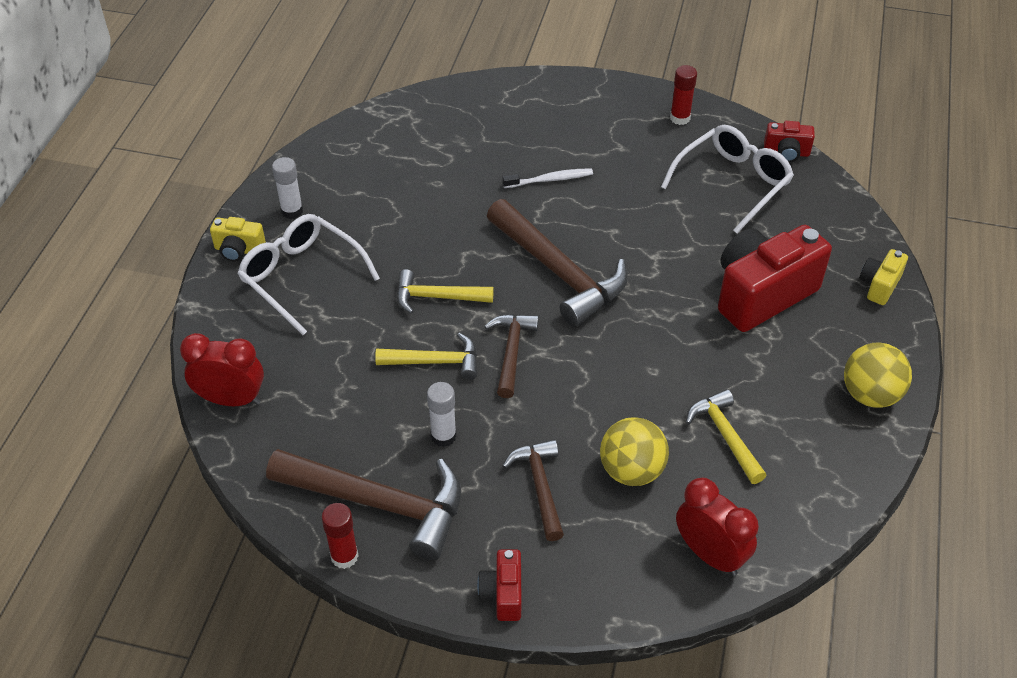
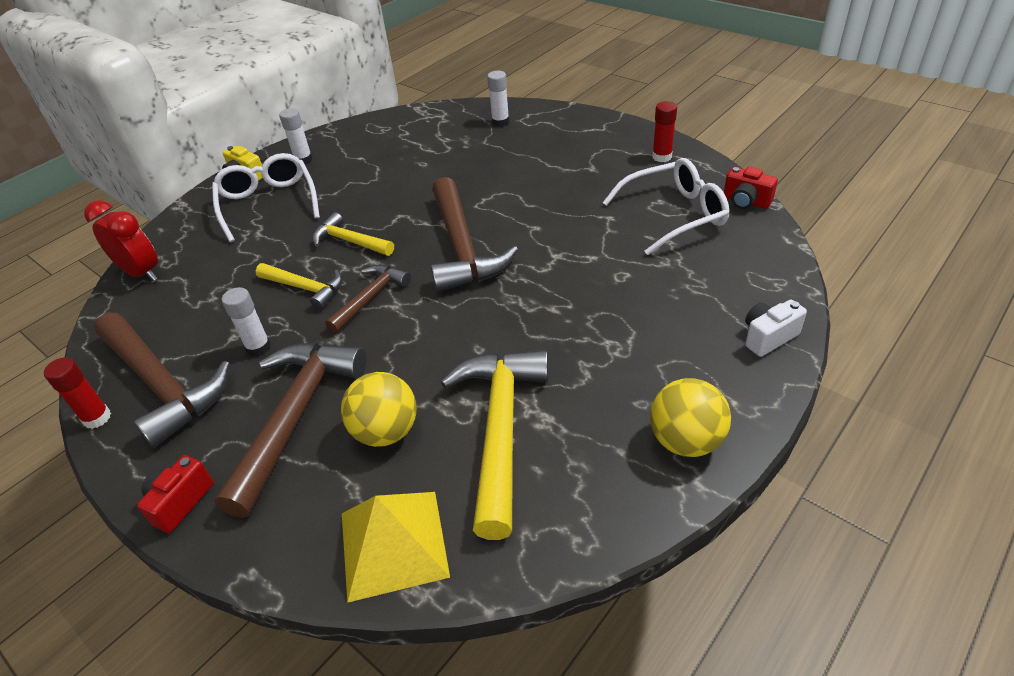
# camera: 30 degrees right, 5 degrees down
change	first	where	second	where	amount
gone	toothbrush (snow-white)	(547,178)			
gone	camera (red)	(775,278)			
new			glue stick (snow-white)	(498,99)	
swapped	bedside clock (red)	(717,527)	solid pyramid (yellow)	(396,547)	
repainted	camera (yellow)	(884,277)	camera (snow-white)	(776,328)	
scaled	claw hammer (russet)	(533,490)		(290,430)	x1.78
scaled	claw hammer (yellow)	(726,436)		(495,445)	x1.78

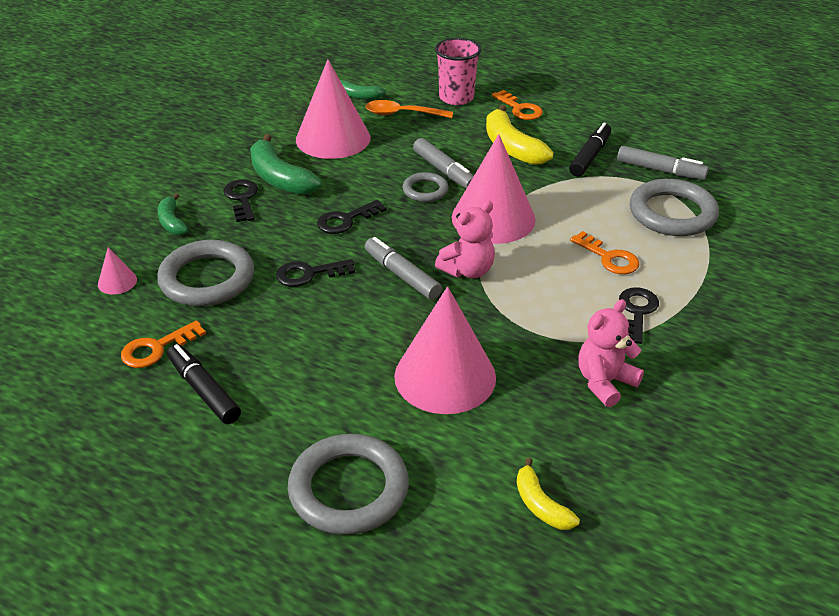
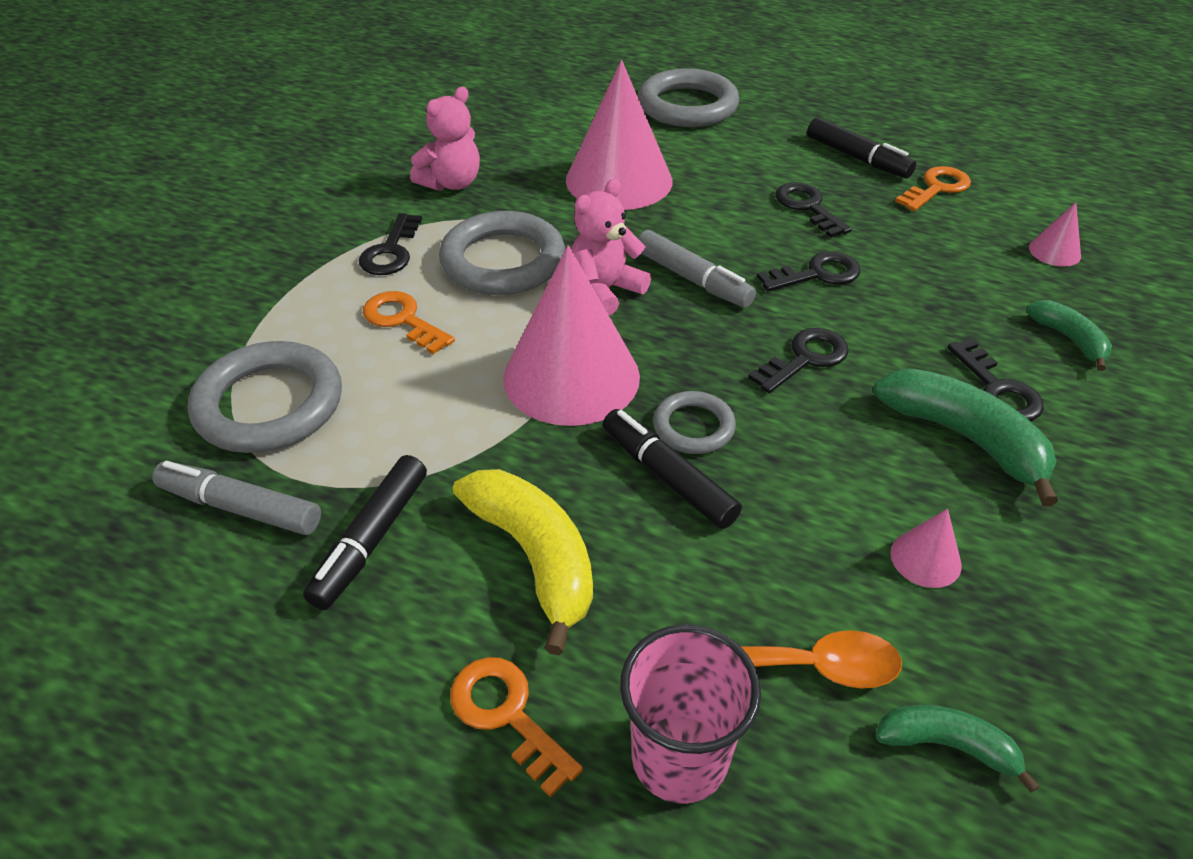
# camera: 175 degrees right, 5 degrees up
change	first	where	second	where	amount
gone	banana (yellow)	(548,493)			
new			latchkey (jet-black)	(814,210)	
shifted	hoop (gray)	(205,273)		(502,253)	
repainted	felt pen (gray)	(443,163)	felt pen (jet-black)	(672,469)	
scaled	cone (pink)	(333,109)		(926,548)	x0.42

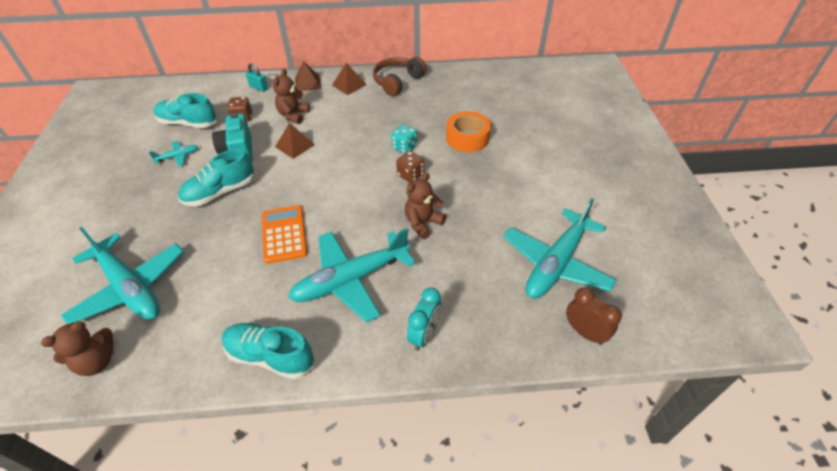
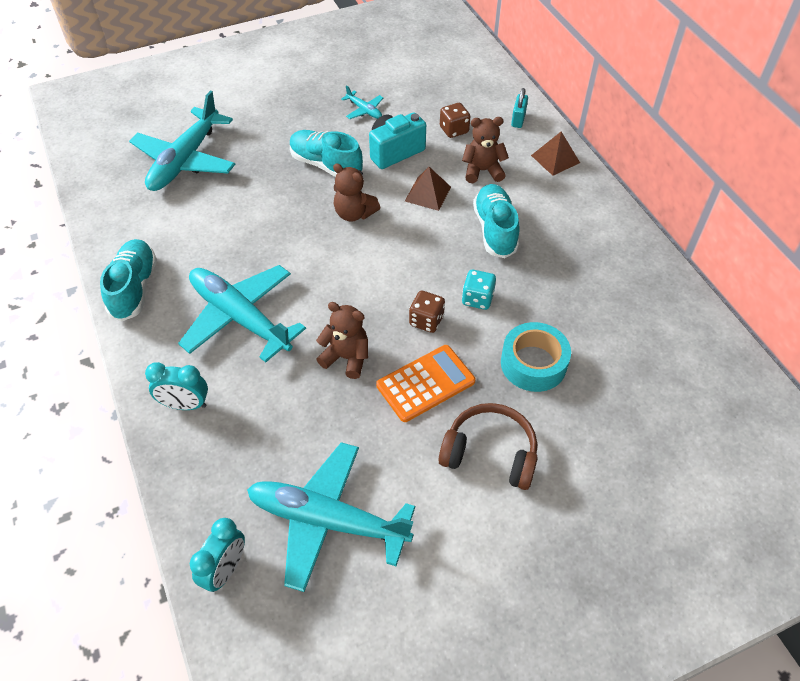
# camera: 70 degrees right, 5 degrees up
change	first	where	second	where	amount
gone	solid pyramid (russet)	(349,79)			
shifted	stuffed bear (russet)	(77,349)		(357,192)	
shifted	sneaker (aqua)	(185,110)		(496,221)	
shifted	pocket calculator (orange-coloured)	(285,234)		(426,383)	
shifted	headphones (russet)	(400,76)		(488,446)	
repainted	roll of tape (orange-coloured)	(468,131)	roll of tape (aqua)	(536,357)	
repainted	bedside clock (russet)	(594,316)	bedside clock (aqua)	(217,555)	

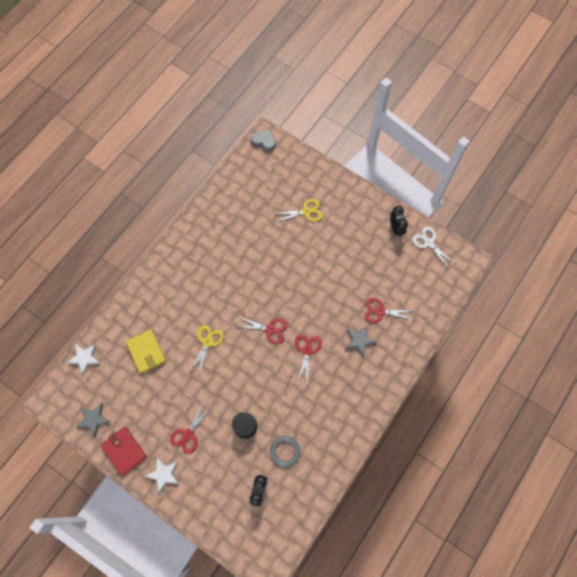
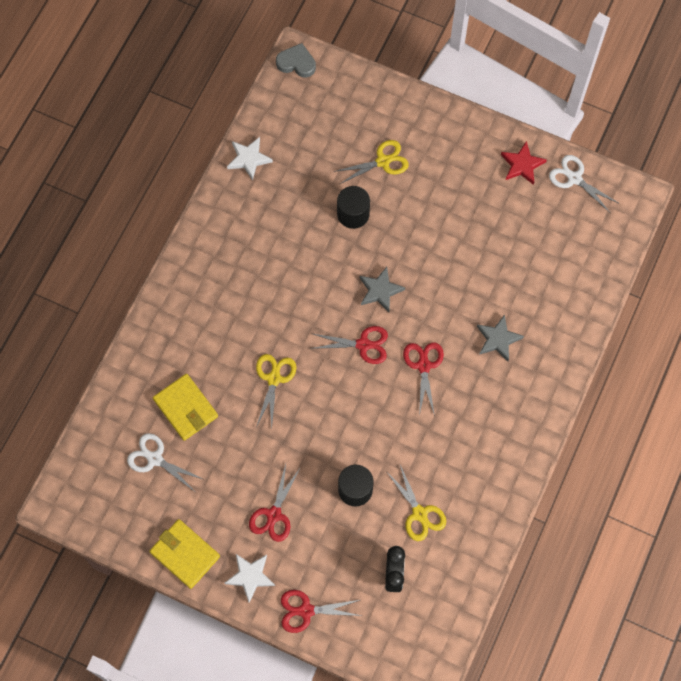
# camera: 10 degrees left, 0 degrees up
change	first	where	second	where	amount
new			shears (snow-white)	(166,462)	
new			cylinder (jet-black)	(353,207)	
shifted	star shape (snow-white)	(84,359)		(250,158)	
shifted	star shape (gray)	(93,420)		(382,289)	
shifted	shears (red)	(389,310)		(321,611)	
swapped	hoop (gray)	(285,451)	shears (yellow)	(416,503)	
swapped	bedside clock (jet-black)	(399,221)	star shape (red)	(524,163)	
repainted	billfold (red)	(123,451)	billfold (yellow)	(184,554)	

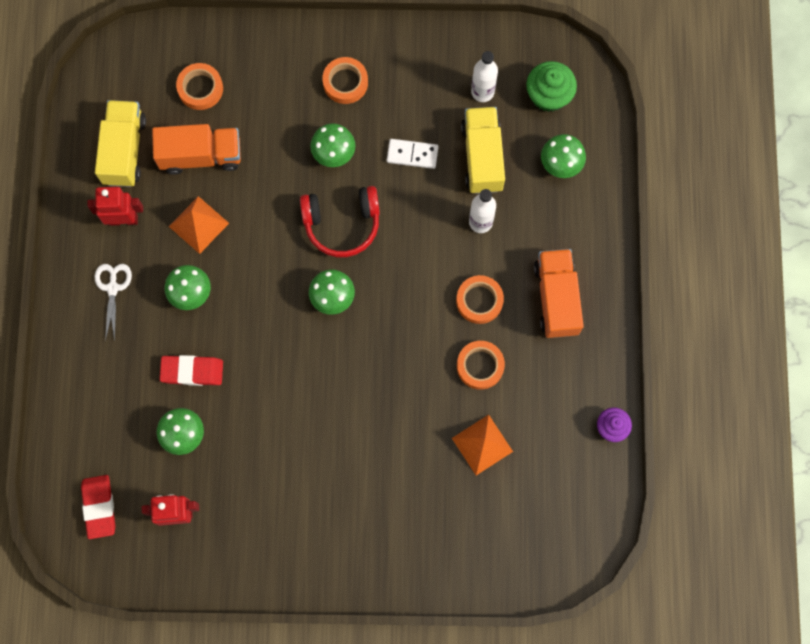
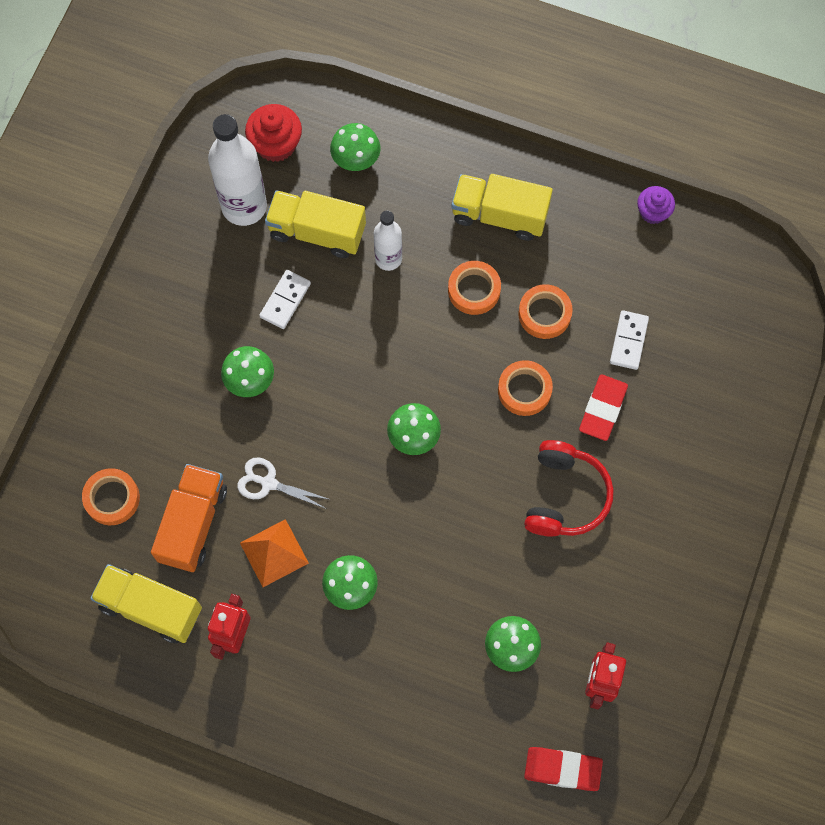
# camera: 70 degrees left, 5 degrees down
change	first	where	second	where	amount
shifted	shears (snow-white)	(113,302)		(284,483)	
shifted	gum eraser (red)	(191,370)		(603,407)	
shifted	headphones (red)	(340,221)		(568,488)	
shifted	roll of tape (orange-coloured)	(345,80)		(525,388)	
swapped	solid pyramid (orange-coloured)	(482,445)	domino (snow-white)	(629,340)	
repainted	muffin (leaf-green)	(551,86)	muffin (red)	(273,133)	
repainted	lorry (orange-coloured)	(559,293)	lorry (yellow)	(502,207)	
scaled	drink bottle (snow-white)	(484,76)		(237,170)	x1.71

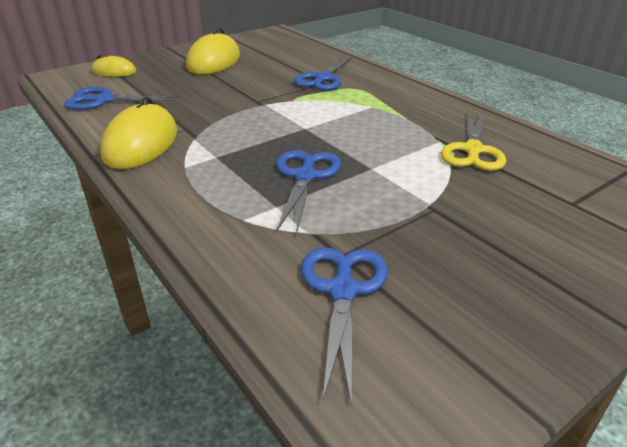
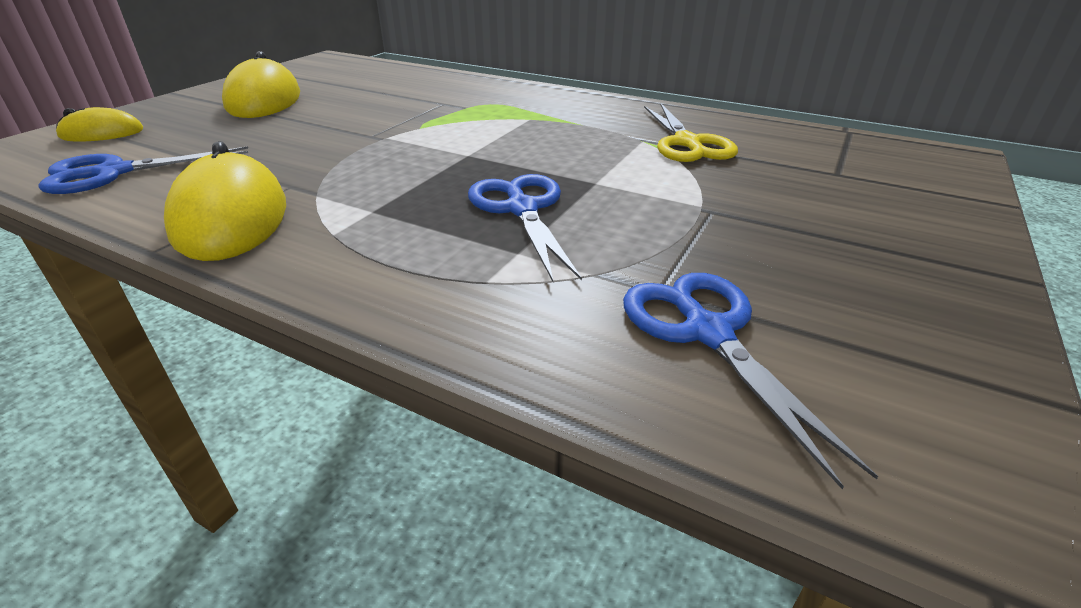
# camera: 25 degrees left, 0 degrees up
change	first	where	second	where	amount
gone	shears (cobalt)	(323,73)			

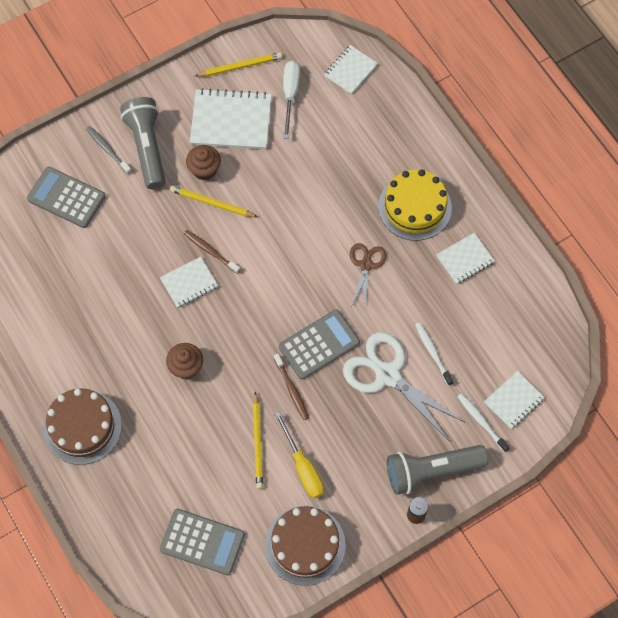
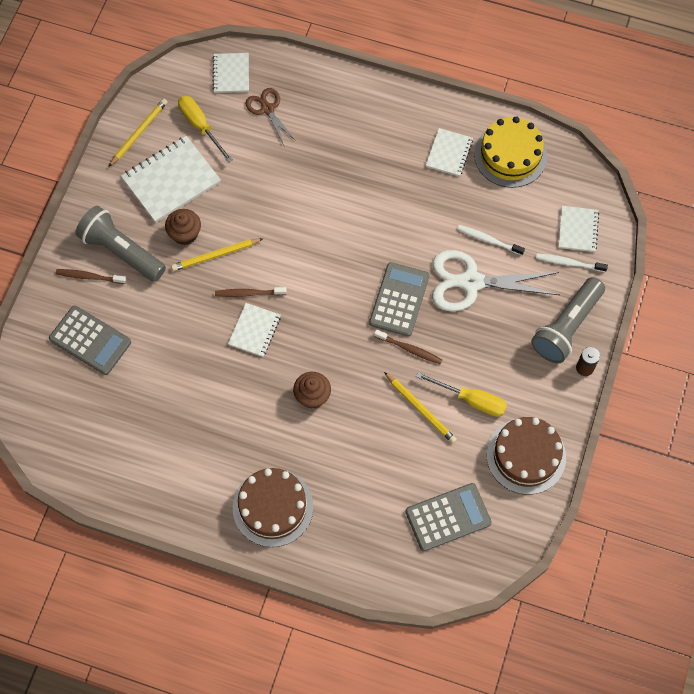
# camera: 40 degrees left, 0 degrees up
change	first	where	second	where	amount
shifted	shears (russet)	(368,275)		(271,116)	
shifted	layer cake (yellow)	(415,205)		(510,152)	
repainted	toothbrush (gray)	(109,150)	toothbrush (russet)	(91,276)	
repainted	hand screwdriver (snow-white)	(291,100)	hand screwdriver (yellow)	(205,129)	
rotated	pocket calculator (gray)	(66,197)		(90,340)	135 degrees counterclockwise

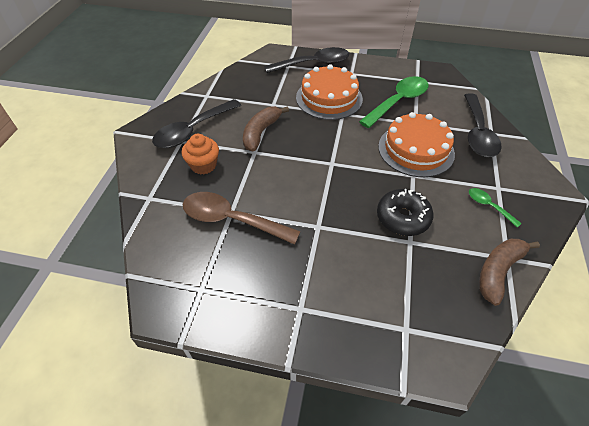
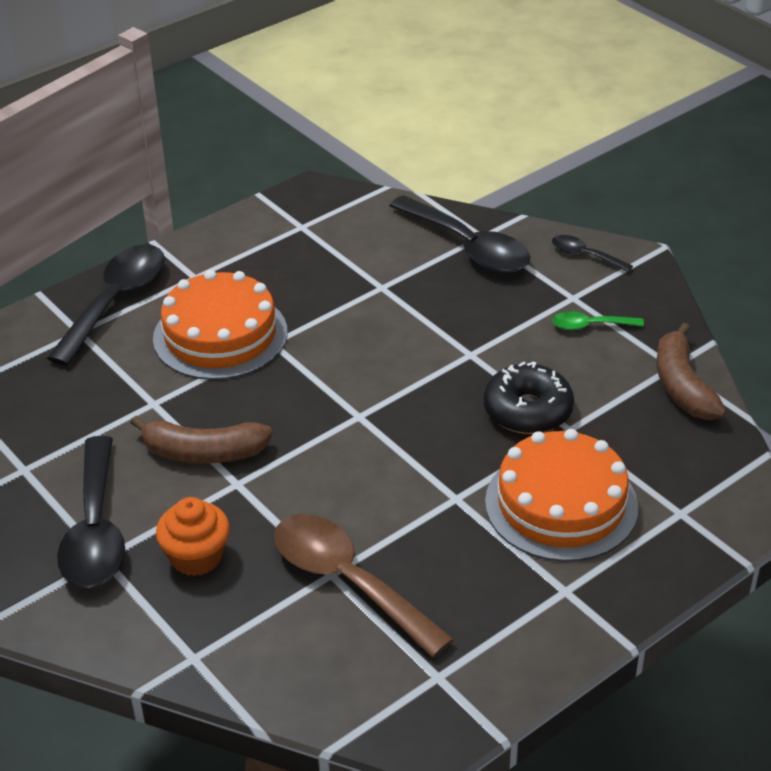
# camera: 50 degrees left, 10 degrees down
change	first	where	second	where	amount
gone	spoon (leaf-green)	(394,102)			
new			spoon (jet-black)	(592,253)	
shifted	layer cake (orange-coloured)	(416,144)		(561,495)	
rotated	spoon (russet)	(242,218)		(364,586)	75 degrees clockwise
rotated	banana (russet)	(266,128)		(201,439)	60 degrees counterclockwise

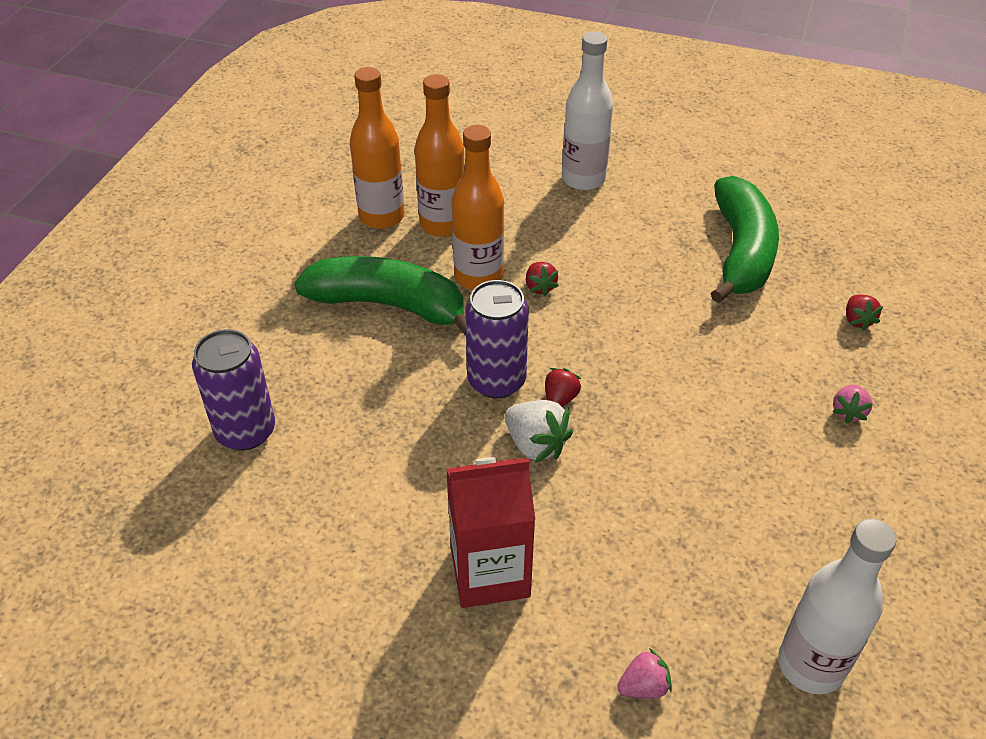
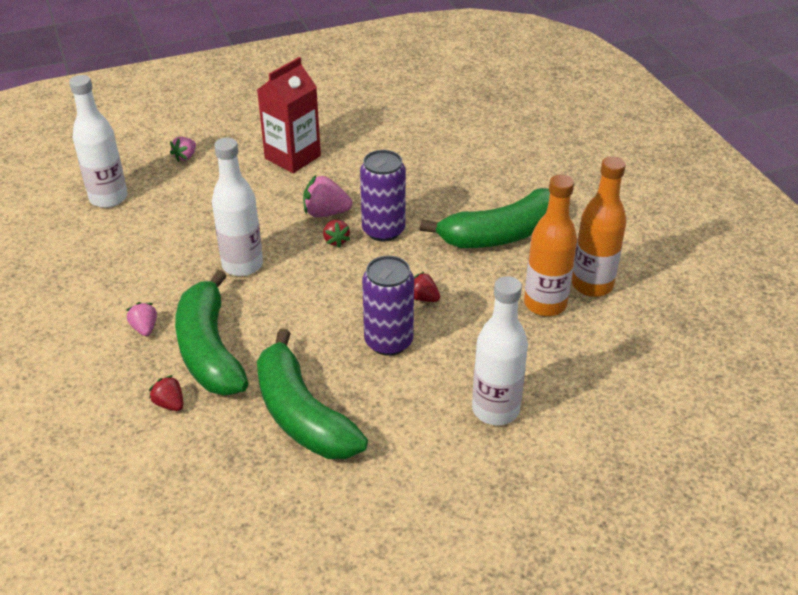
# camera: 140 degrees right, 5 degrees down
change	first	where	second	where	amount
gone	drink bottle (orange-coloured)	(478,207)			
new			banana (leaf-green)	(211,332)	
new			drink bottle (snow-white)	(237,207)	
shifted	can (violet)	(233,389)		(388,306)	
repainted	strawberry (snow-white)	(539,431)	strawberry (pink)	(327,196)	

